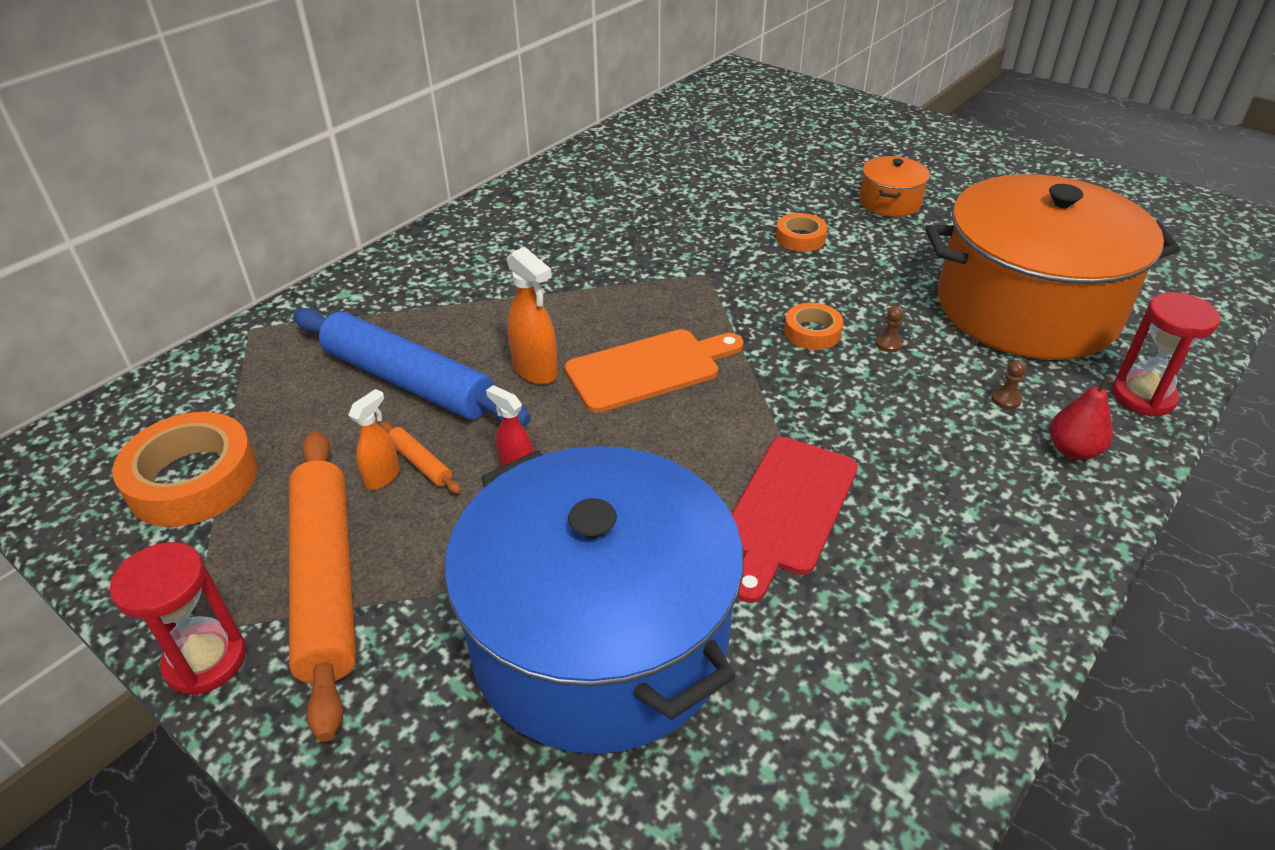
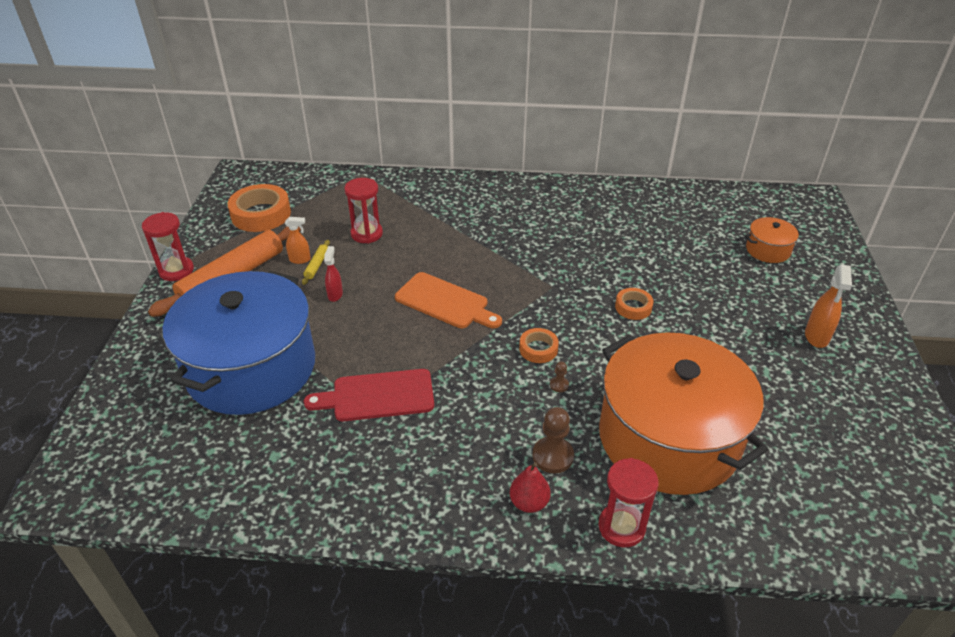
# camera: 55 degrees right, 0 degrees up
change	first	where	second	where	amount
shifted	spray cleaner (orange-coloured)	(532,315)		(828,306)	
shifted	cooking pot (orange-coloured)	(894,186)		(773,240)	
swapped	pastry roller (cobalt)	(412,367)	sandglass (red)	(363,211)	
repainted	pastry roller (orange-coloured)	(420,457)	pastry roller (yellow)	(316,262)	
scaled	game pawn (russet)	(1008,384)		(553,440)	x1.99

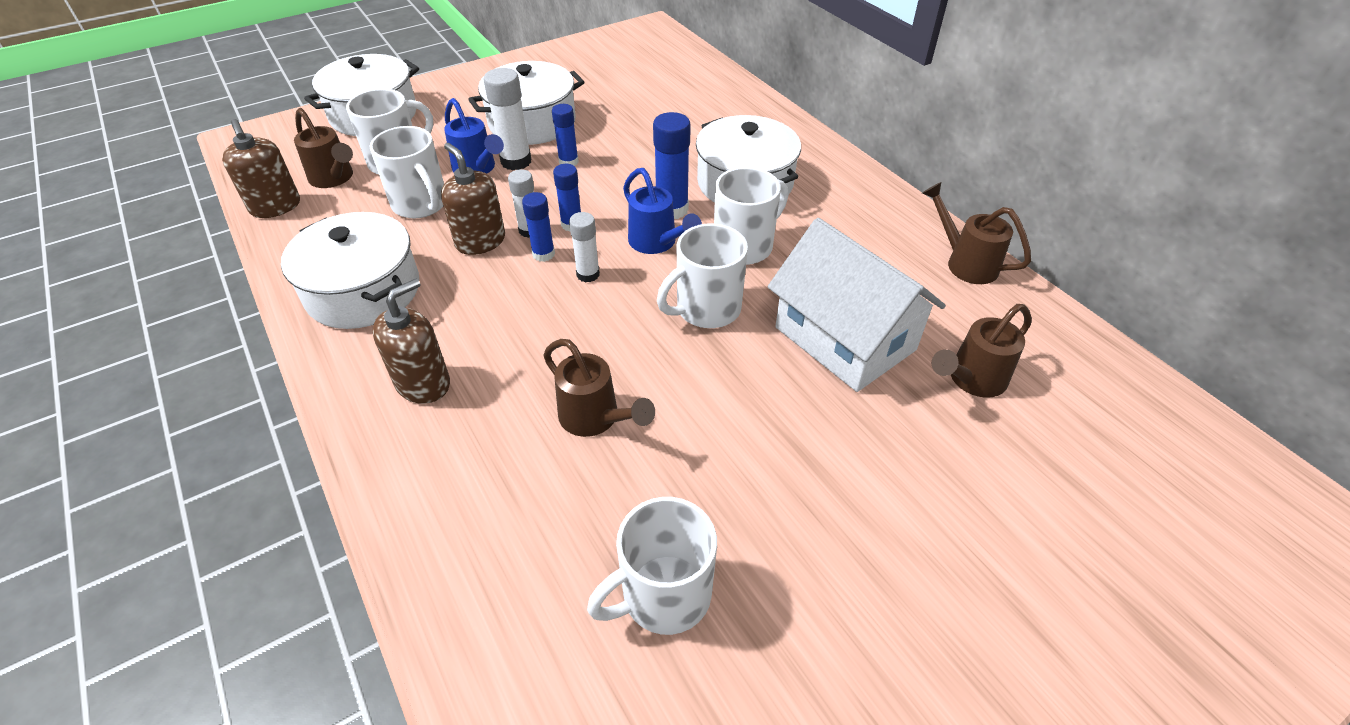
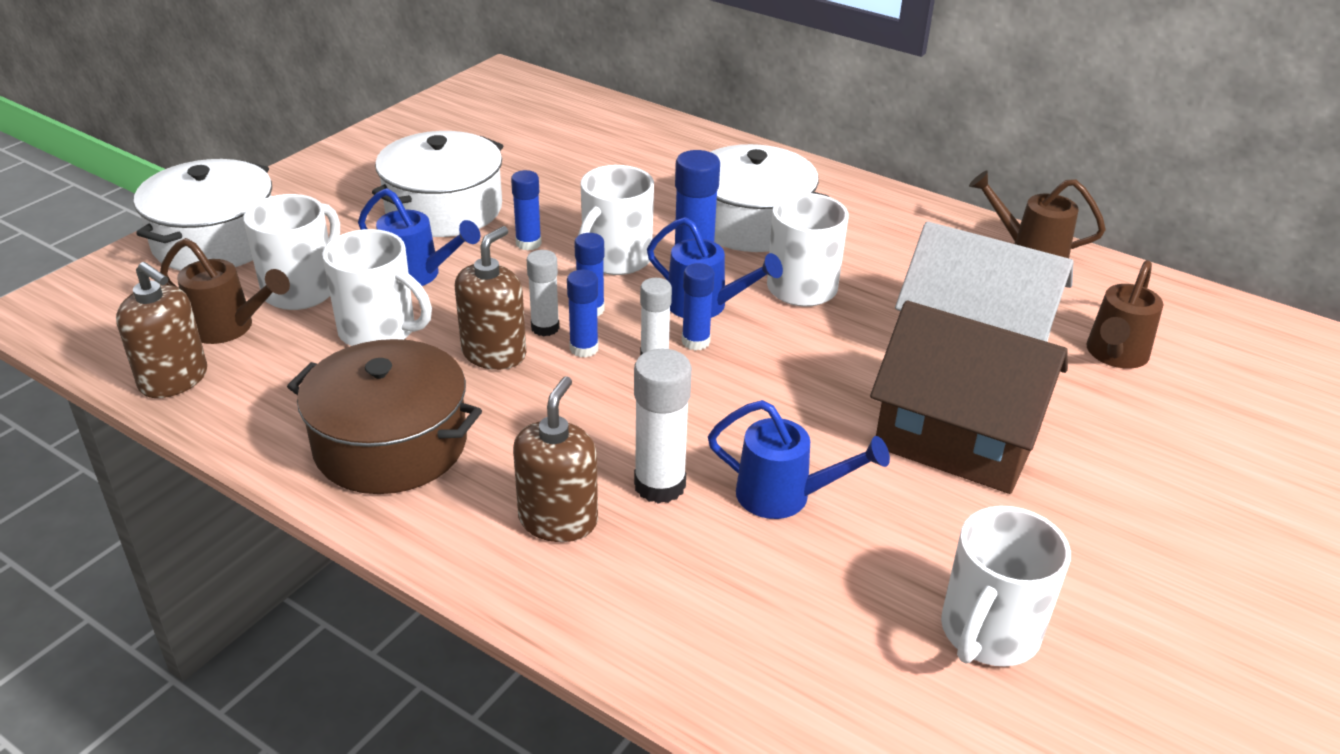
# camera: 25 degrees left, 10 degrees down
change	first	where	second	where	amount
new			glue stick (cobalt)	(698,306)	
new			toy house (russet)	(969,397)	
shifted	glue stick (snow-white)	(507,119)		(663,426)	
shifted	tea mug (snow-white)	(702,275)		(616,220)	
repainted	cooking pot (snow-white)	(350,270)	cooking pot (russet)	(384,416)	
repainted	watering pot (russet)	(599,388)	watering pot (cobalt)	(799,459)	
rotated	soap dispenser (russet)	(473,199)		(490,298)	90 degrees clockwise

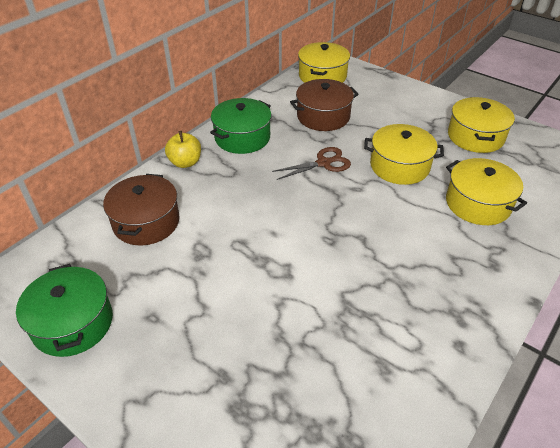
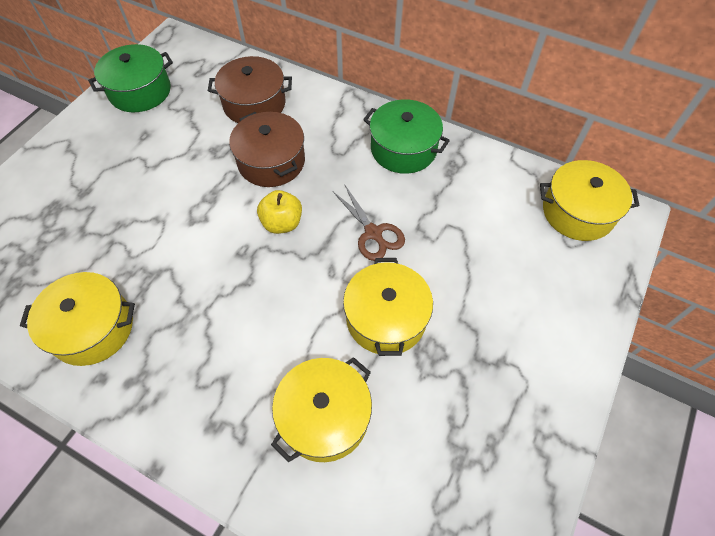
# camera: 80 degrees right, 15 degrees up
change	first	where	second	where	amount
shifted	apple fruit (yellow)	(183,149)		(279,212)	
shifted	cooking pot (russet)	(324,105)		(267,149)	
shifted	cooking pot (yellow)	(481,125)		(77,319)	

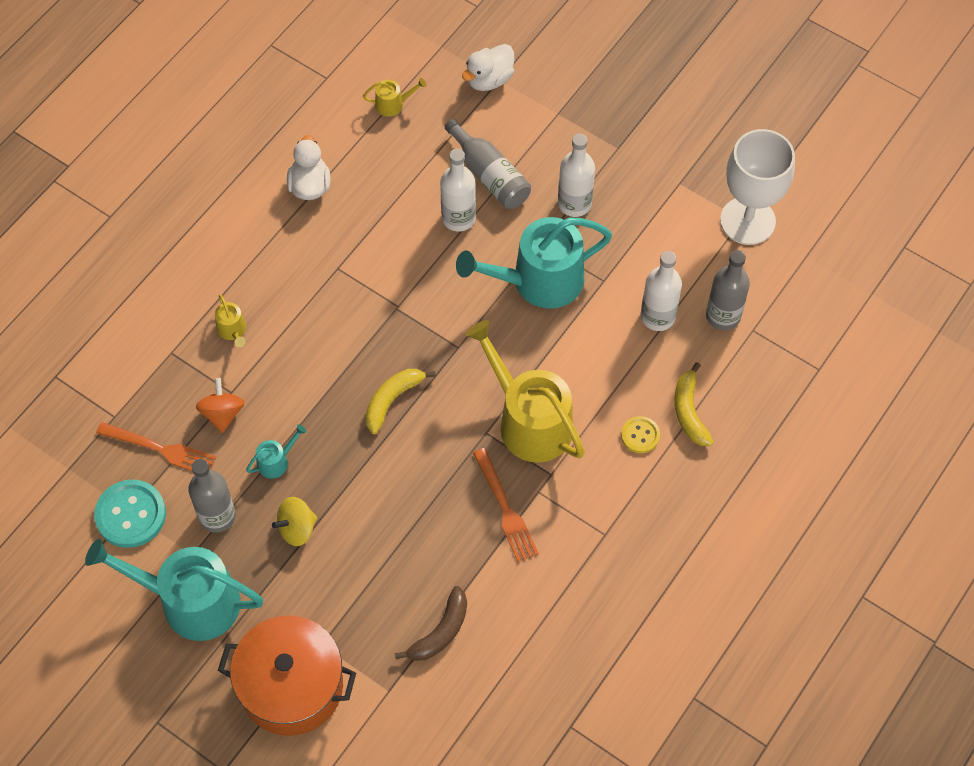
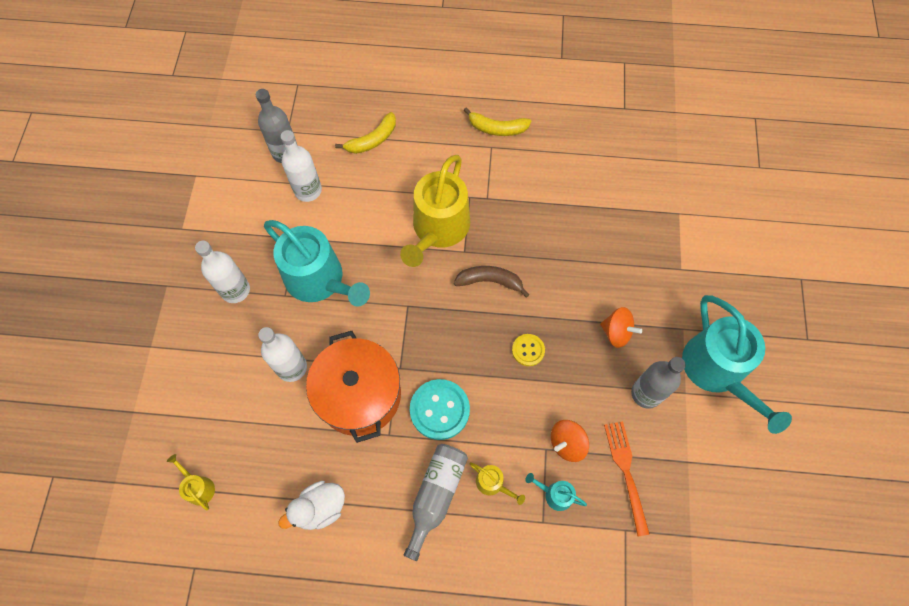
# camera: 120 degrees left, 5 degrees up
change	first	where	second	where	amount
gone	duck (snow-white)	(488,67)			
gone	table fork (orange-coloured)	(506,505)			
gone	wine glass (snow-white)	(757,187)			
shifted	shirt button (aqua)	(130,513)		(440,409)	
shifted	cooking pot (orange-coloured)	(287,675)		(353,387)	
shifted	watering pot (aqua)	(276,451)		(556,492)	
shifted	banana (yellow)	(400,401)		(497,122)	
shifted	banana (russet)	(431,623)		(492,282)	
shifted	drink bottle (gray)	(488,164)		(436,502)	
shifted	shirt button (yellow)	(640,434)		(528,350)	
repainted	spinning top (yellow)	(294,521)	spinning top (orange-coloured)	(621,327)	
rotated	watering pot (yellow)	(230,320)		(497,483)	90 degrees clockwise

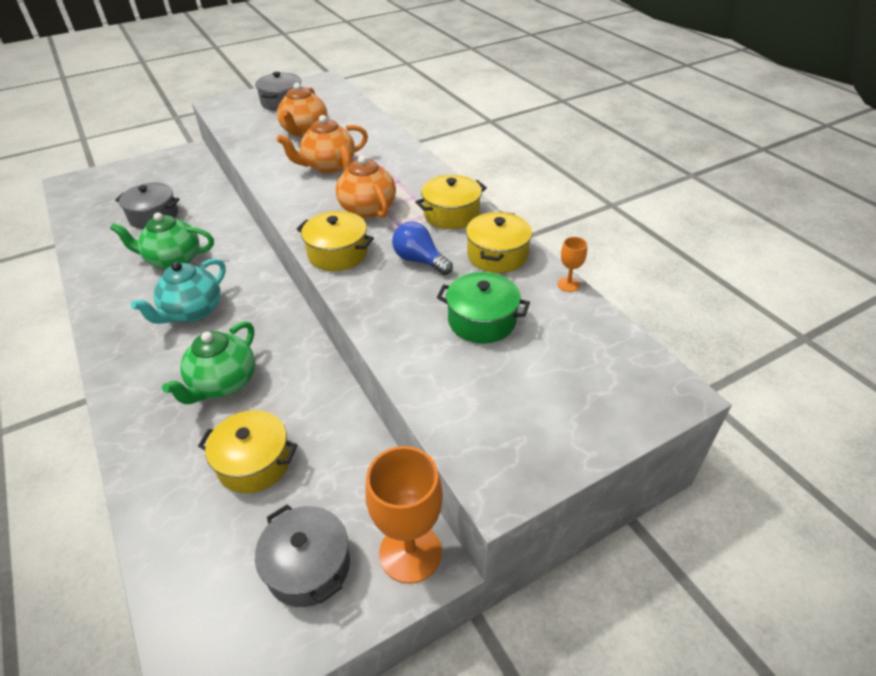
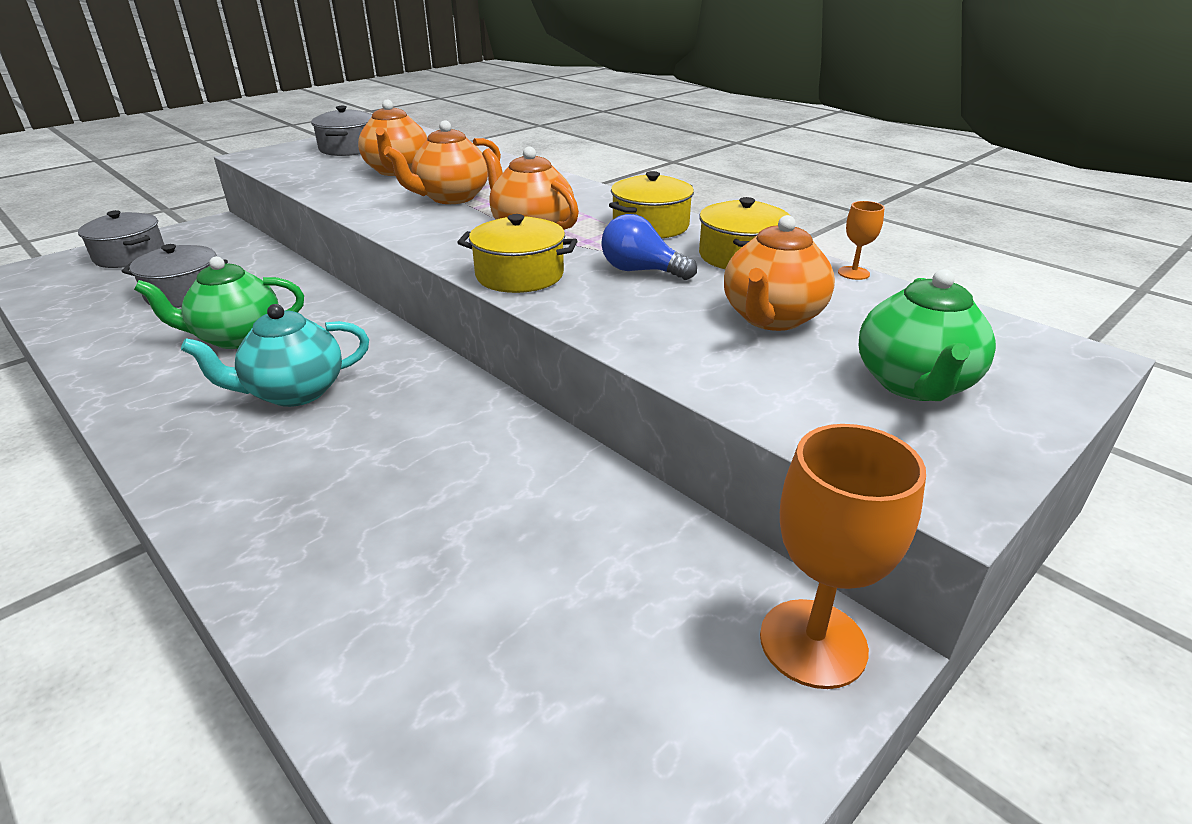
# camera: 15 degrees left, 10 degrees down
change	first	where	second	where	amount
gone	cooking pot (yellow)	(247,451)			
shifted	china teapot (leaf-green)	(208,362)		(927,335)	
shifted	cooking pot (gray)	(302,555)		(121,239)	
swapped	cooking pot (leaf-green)	(483,307)	china teapot (orange-coloured)	(779,273)	
rotated	china teapot (aqua)	(178,291)		(275,355)	45 degrees clockwise

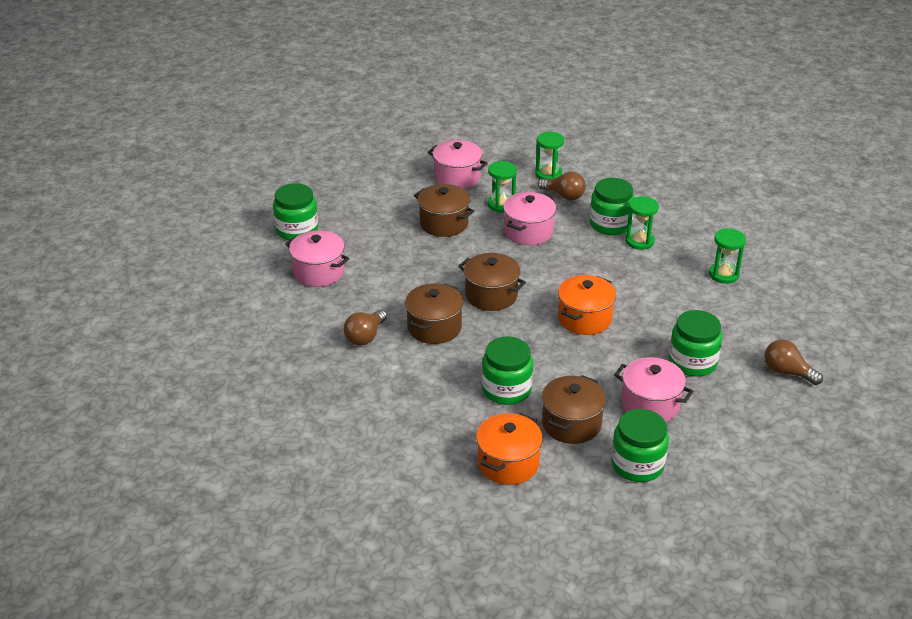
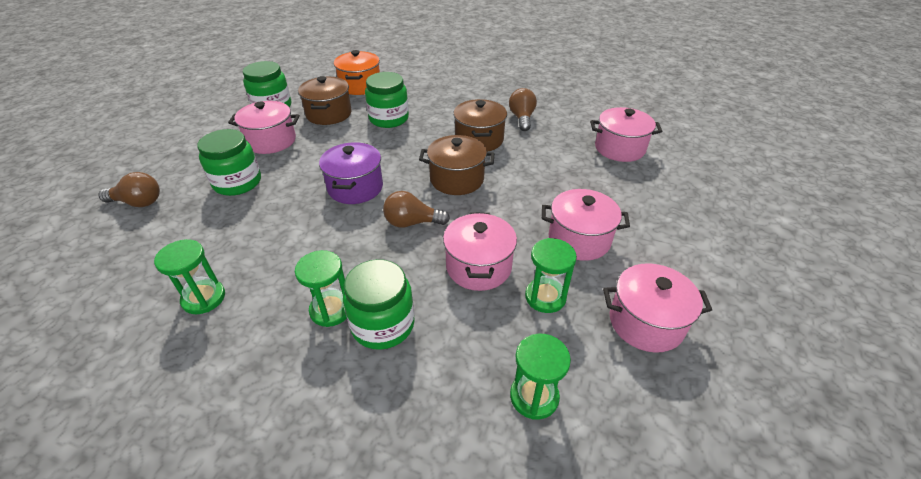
# camera: 150 degrees right, 5 degrees up
change	first	where	second	where	amount
gone	jam jar (leaf-green)	(295,212)			
shifted	lightbulb (russet)	(562,186)		(416,209)	
repainted	cooking pot (russet)	(444,210)	cooking pot (pink)	(586,225)	
repainted	cooking pot (orange-coloured)	(587,305)	cooking pot (violet)	(351,173)	

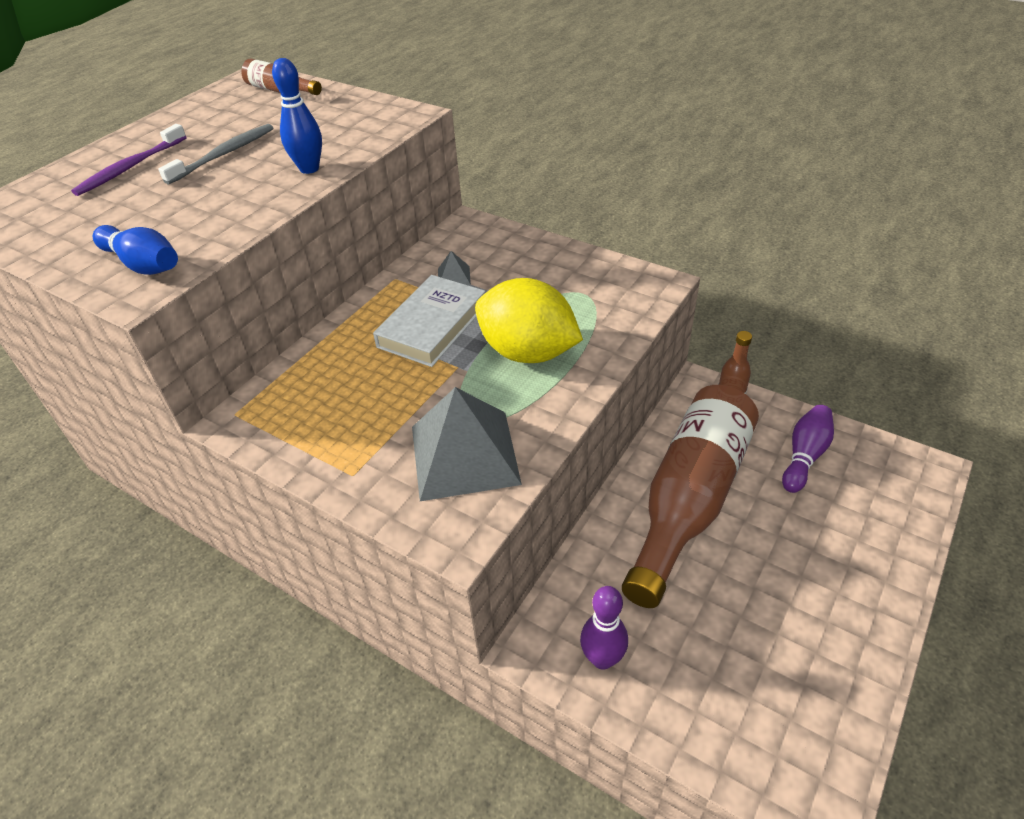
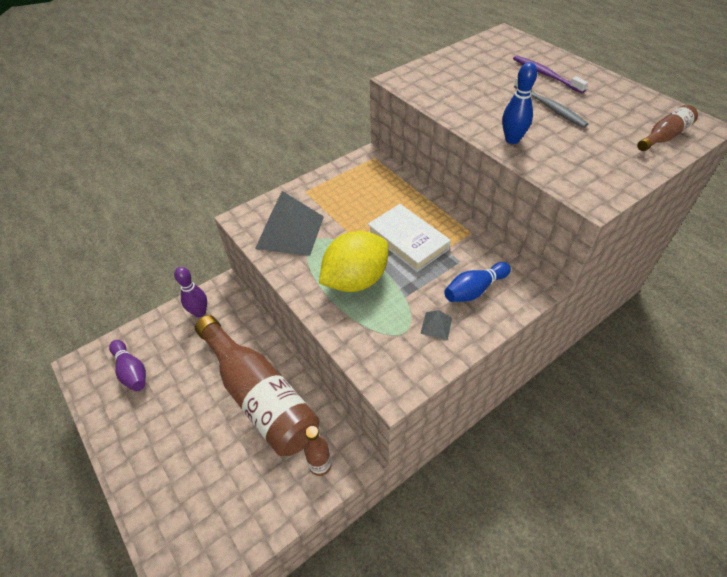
# camera: 110 degrees right, 5 degrees up
change	first	where	second	where	amount
shifted	bowling pin (cobalt)	(135,250)		(477,282)	
shifted	solid pyramid (gray)	(454,268)		(436,325)	
shifted	bowling pin (violet)	(808,449)		(127,365)	

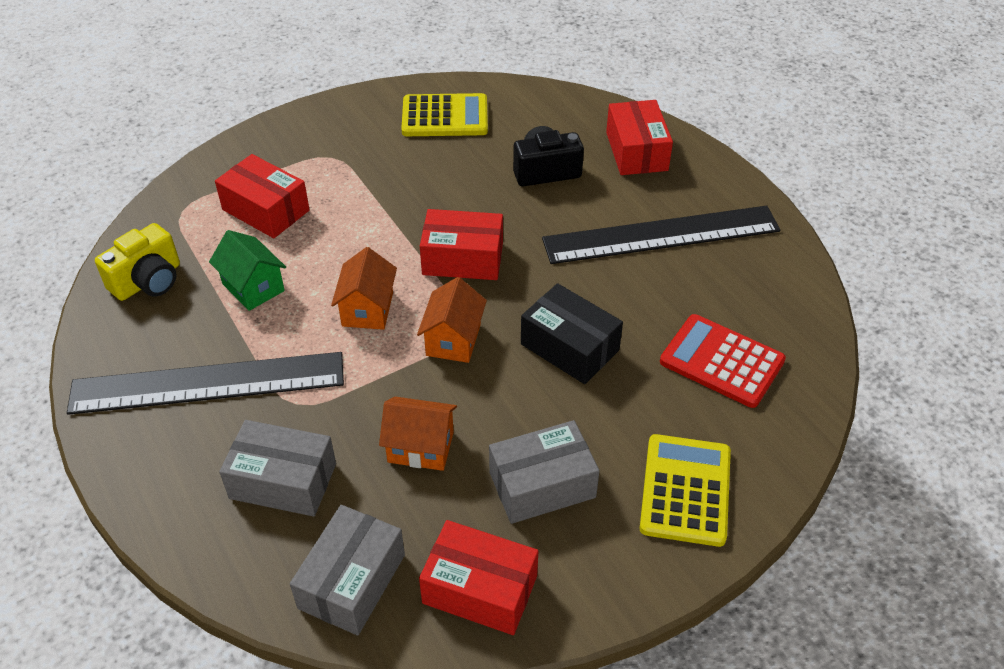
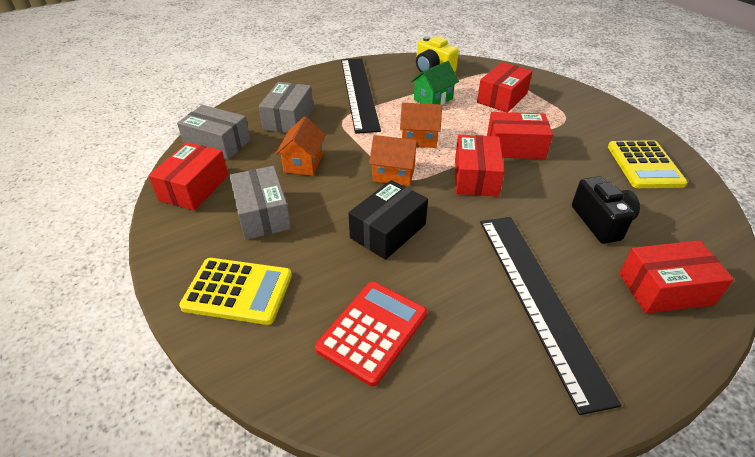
# camera: 90 degrees right, 5 degrees down
change	first	where	second	where	amount
new			package (red)	(520,135)	

